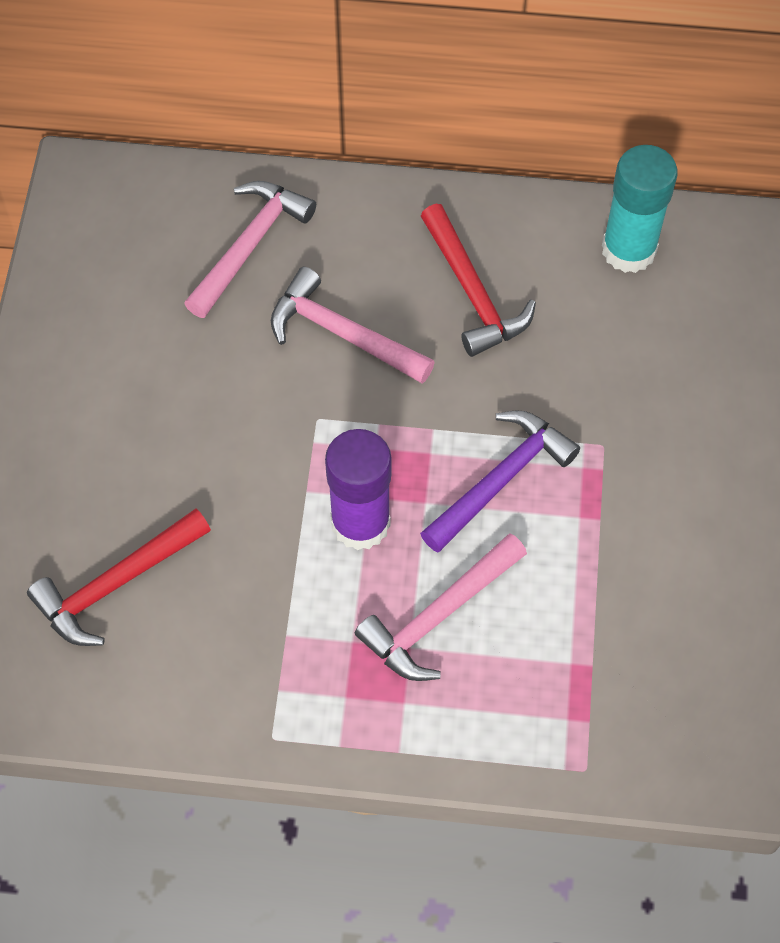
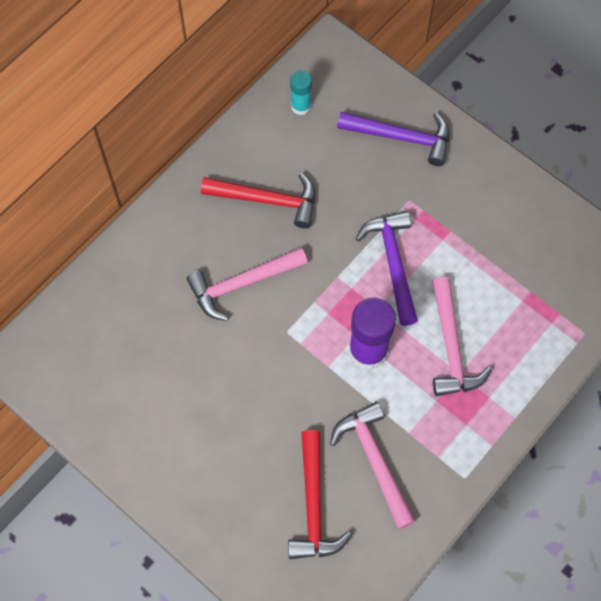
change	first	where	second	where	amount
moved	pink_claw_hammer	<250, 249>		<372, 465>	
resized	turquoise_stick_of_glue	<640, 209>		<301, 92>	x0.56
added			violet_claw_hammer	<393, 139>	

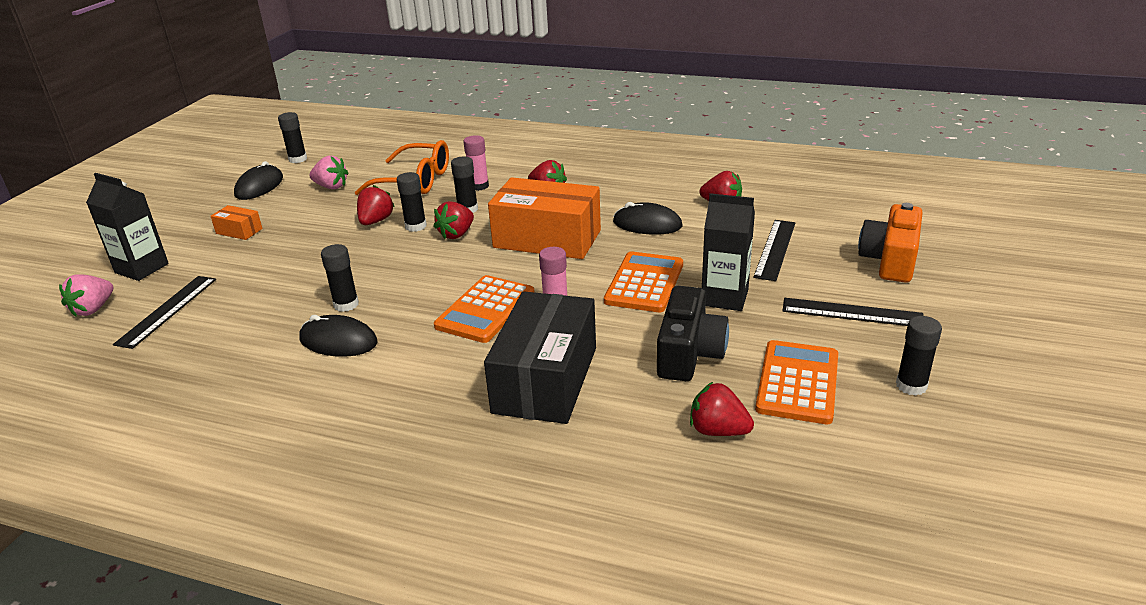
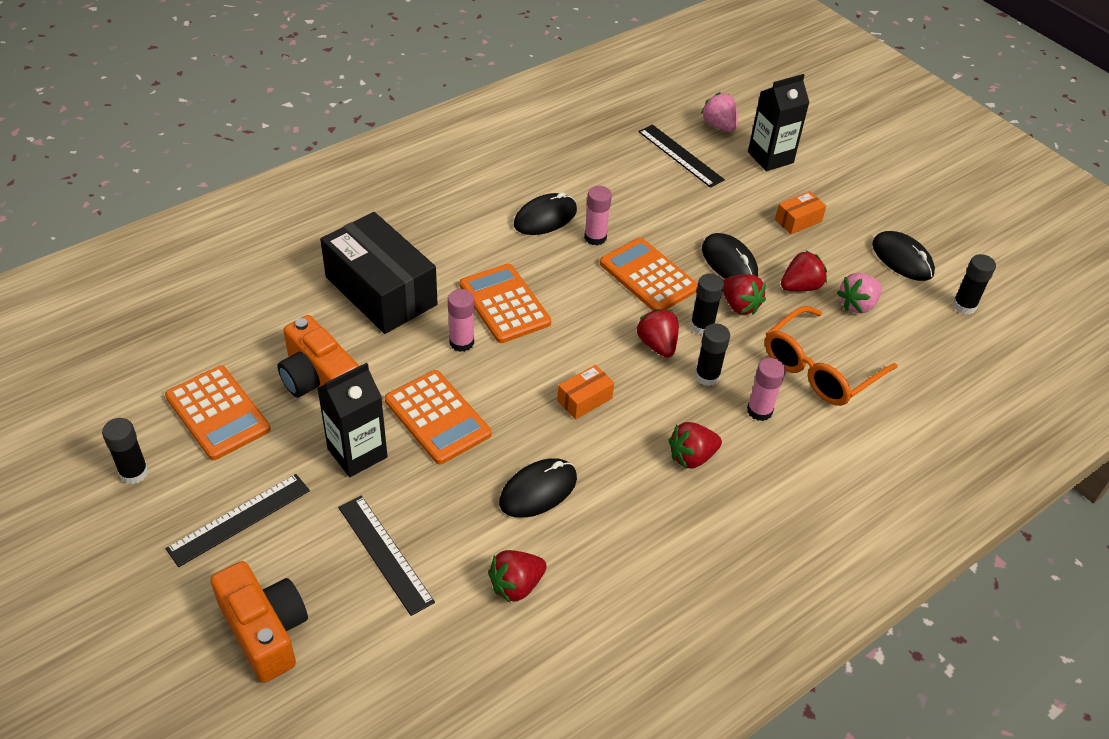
change	first	where	second	where	amount
recoloured	black_stick_of_glue	<340, 278>	pink_stick_of_glue	<598, 215>	
resized	bright_orange_parcel	<544, 218>		<585, 392>	x0.43
recoloured	black_photo_camera	<693, 333>	bright_orange_photo_camera	<318, 356>	
moved	red_strawberry	<722, 409>		<804, 271>	
added			bright_orange_adding_machine	<649, 274>	
added			black_mouse	<730, 256>	

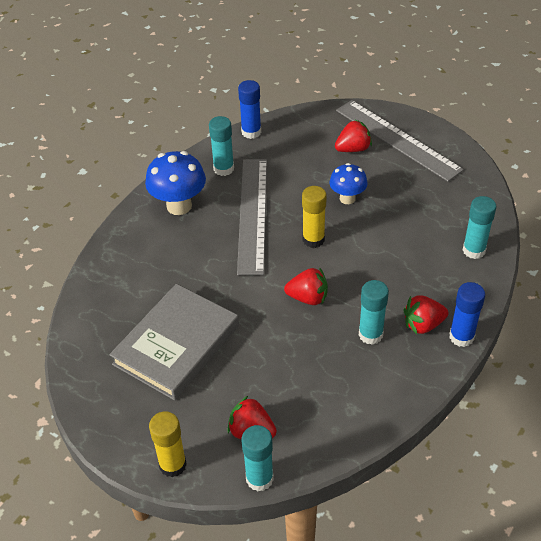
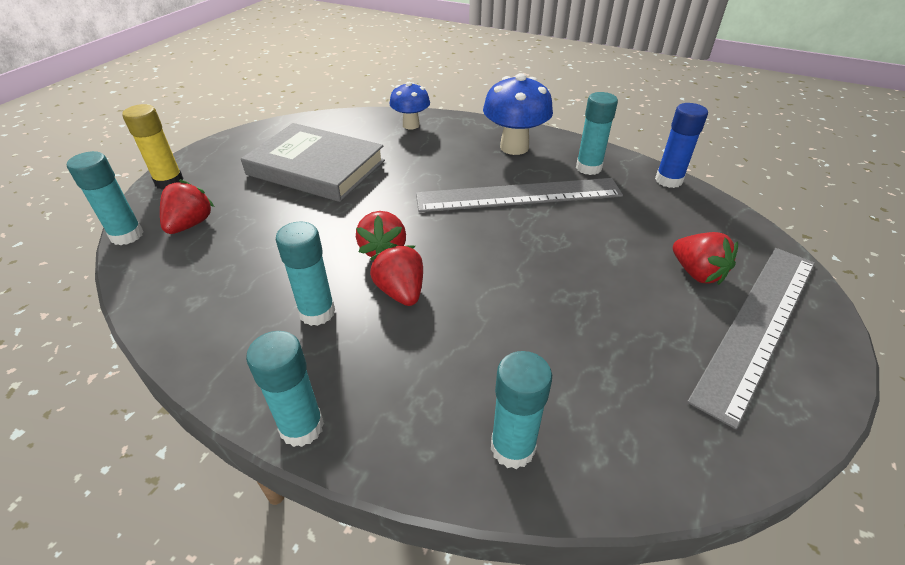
change	first	where	second	where	amount
removed	yellow_stick_of_glue	<314, 217>			
moved	royal_blue_toadstool	<348, 183>		<409, 105>	
moved	red_strawberry	<426, 314>		<396, 275>	
recoloured	royal_blue_stick_of_glue	<467, 314>	turquoise_stick_of_glue	<285, 389>	

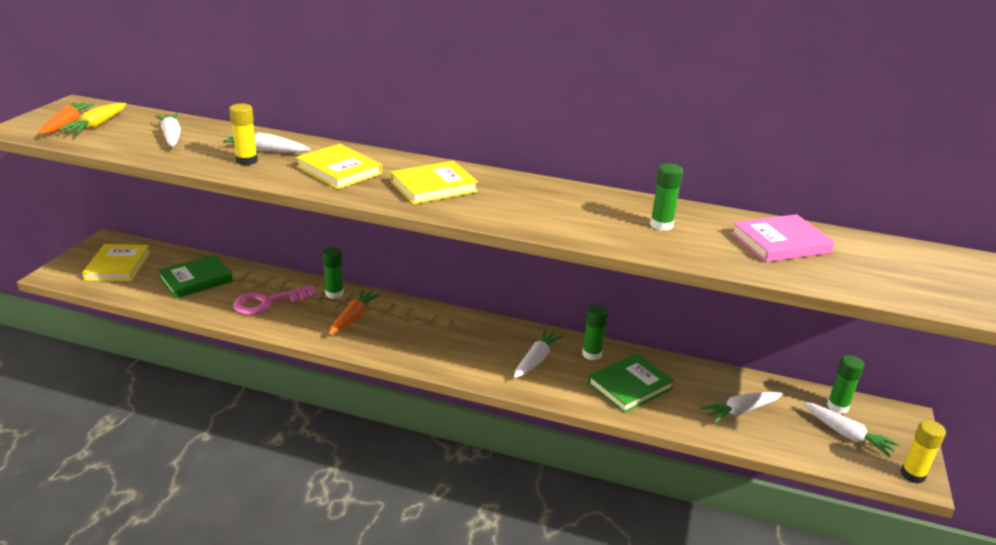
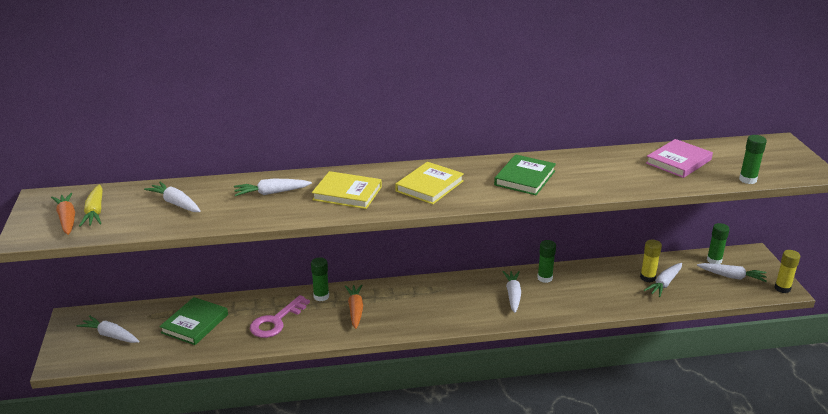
change	first	where	second	where	amount
replaced	yellow_book	<116, 262>	pure_white_carrot	<108, 329>	
moved	yellow_stick_of_glue	<243, 134>		<651, 261>	
moved	emerald_book	<630, 383>		<525, 174>	
moved	emerald_stick_of_glue	<666, 197>		<753, 159>	

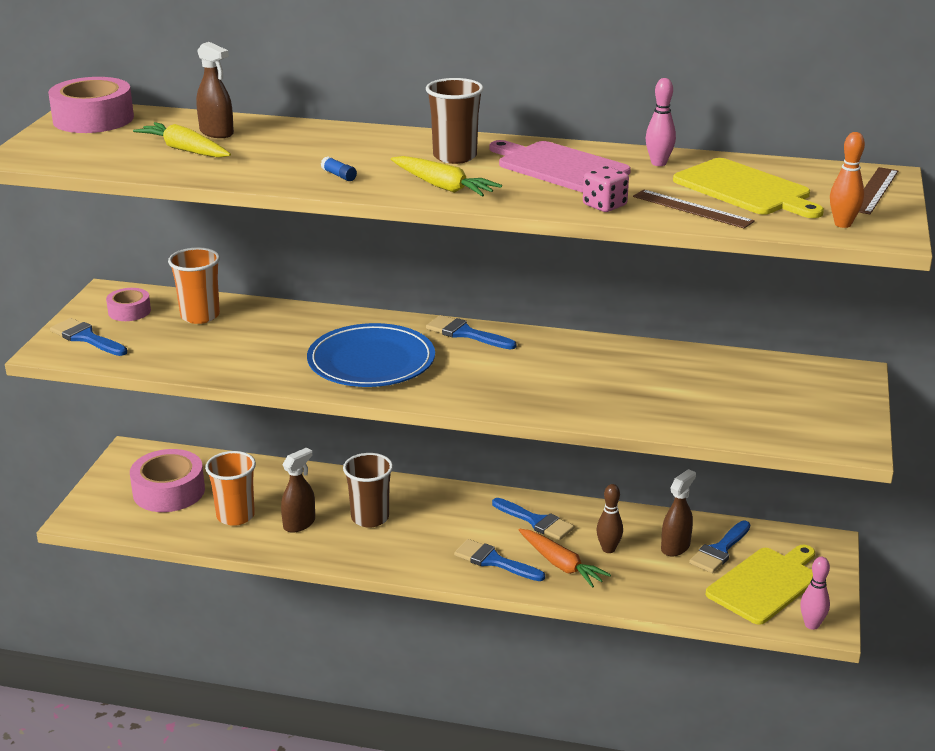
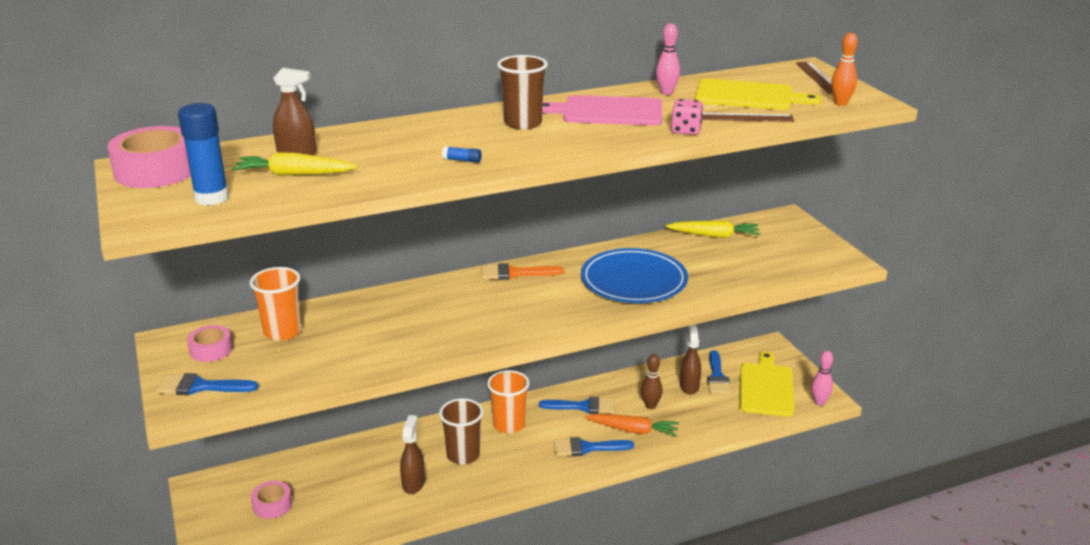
change	first	where	second	where	amount
resized	pink_sticky_tape	<167, 480>		<271, 500>	x0.56
moved	bright_orange_beaker	<230, 488>		<508, 402>	
moved	royal_blue_flat_dish	<371, 355>		<634, 275>	
moved	yellow_carrot	<446, 176>		<713, 229>	
recoloured	royal_blue_paintbrush	<471, 332>	bright_orange_paintbrush	<522, 271>	
added			royal_blue_stick_of_glue	<203, 154>	

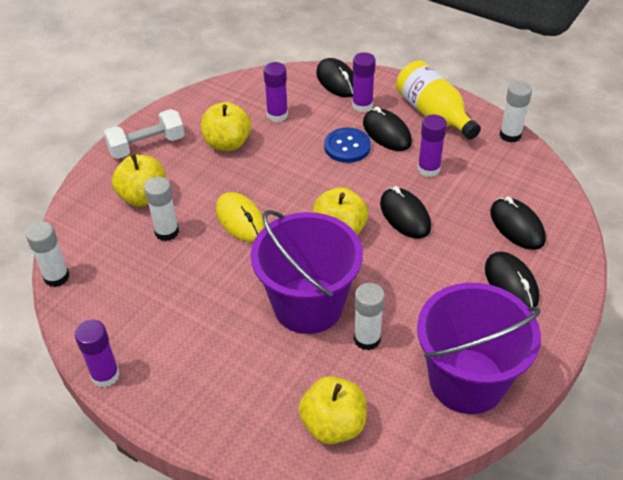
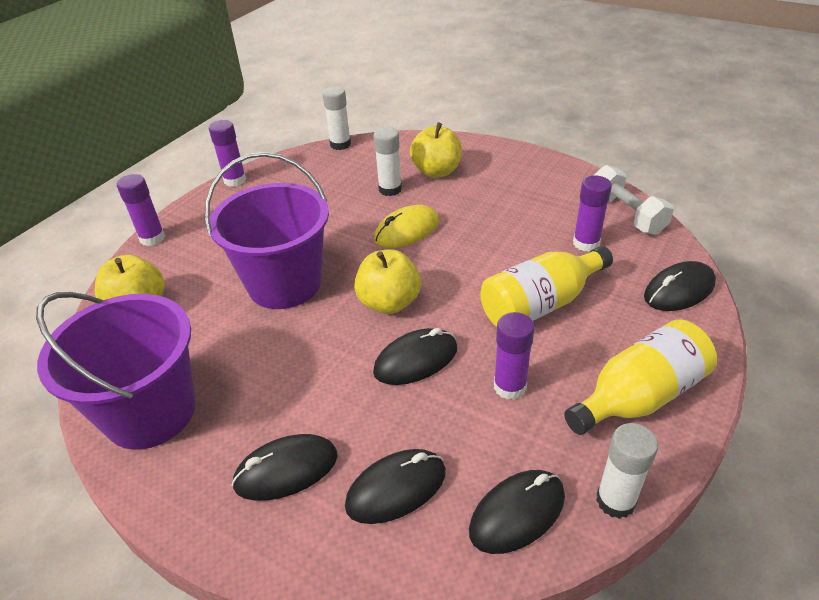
change	first	where	second	where	amount
moved	pure_white_dumbbell	<144, 134>		<633, 200>	
removed	yellow_apple	<226, 126>			
replaced	royal_blue_button	<347, 145>	yellow_bottle	<546, 286>	
moved	violet_stick_of_glue	<364, 82>		<141, 210>	
removed	pure_white_stick_of_glue	<369, 317>			
moved	black_mouse	<387, 129>		<517, 512>	

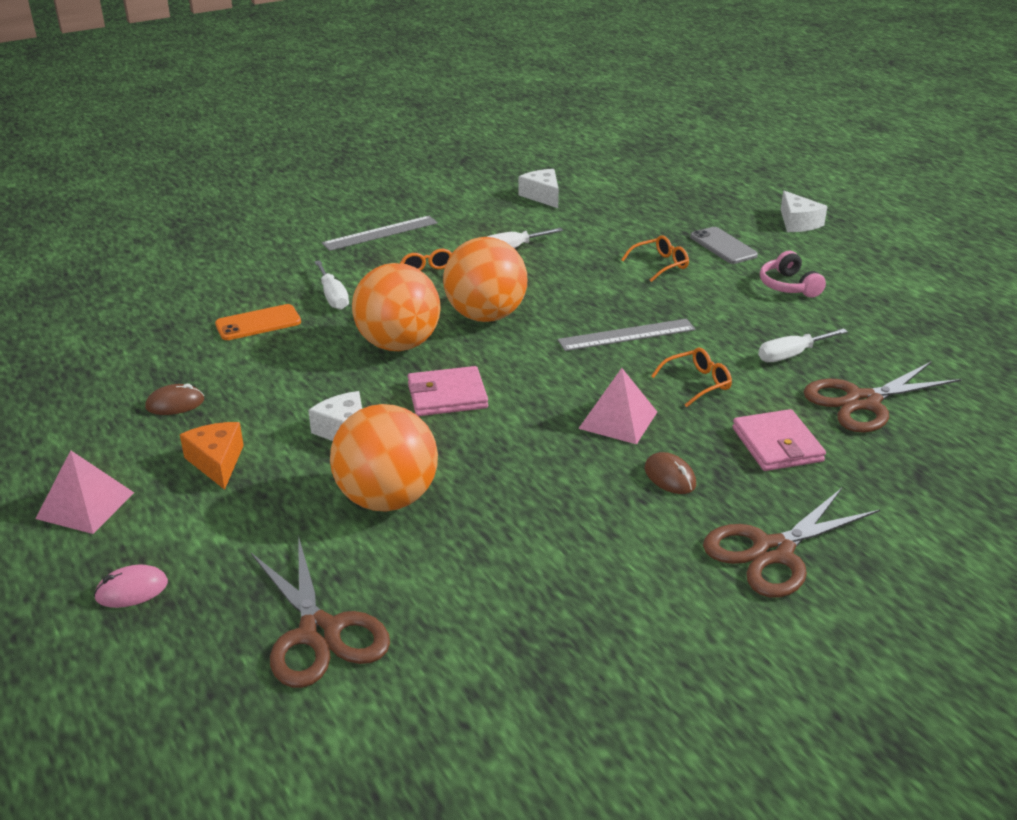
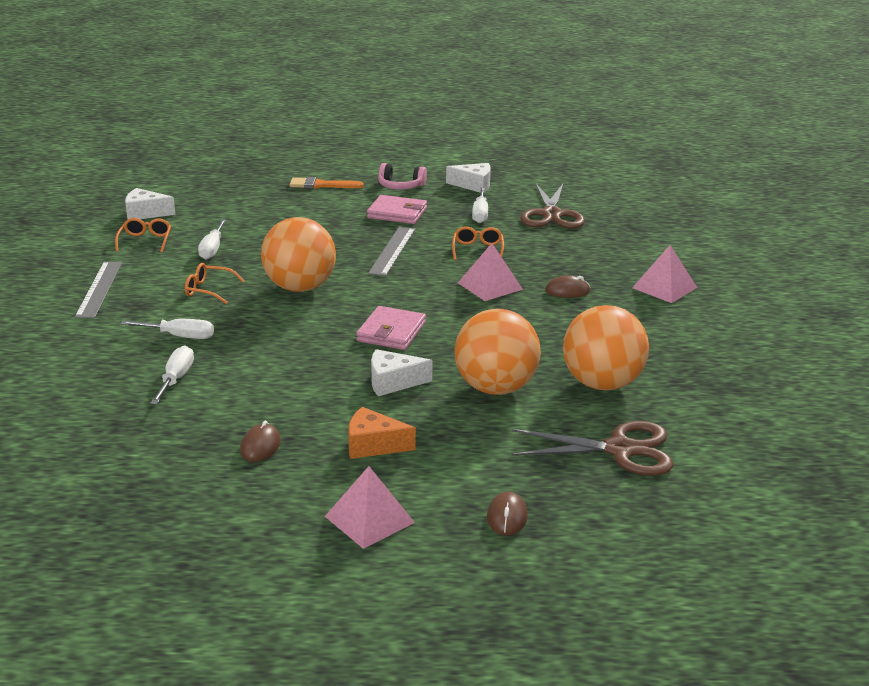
change	first	where	second	where	amount
recoloured	pink_mouse	<131, 586>	russet_mouse	<507, 514>	
replaced	bright_orange_mobile_phone	<258, 322>	pure_white_screwdriver	<172, 375>	
moved	bright_orange_ball	<396, 307>		<606, 347>	
moved	bright_orange_spectacles	<655, 258>		<143, 235>	
replaced	gray_mobile_phone	<724, 245>	bright_orange_paintbrush	<327, 183>	
replaced	russet_scissors	<791, 543>	pink_pyramid_shape	<664, 274>	
moved	pink_wallet	<779, 440>		<397, 209>	
moved	pure_white_cheese_wedge	<804, 211>		<468, 178>	

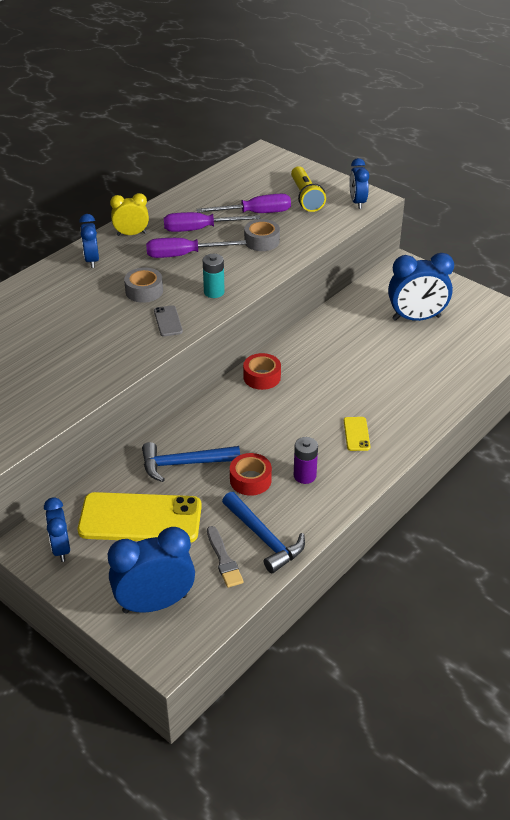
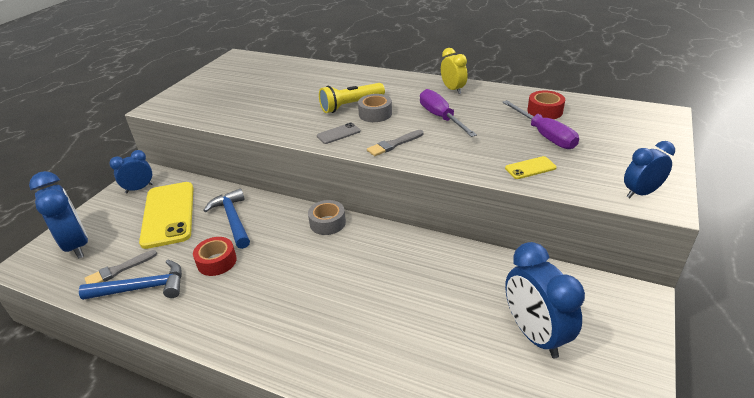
change	first	where	second	where	amount
removed	royal_blue_alarm_clock	<89, 241>			
removed	violet_screwdriver	<212, 222>			
replaced	turquoise_AA_battery	<214, 276>	gray_paintbrush	<395, 143>	
turned	royal_blue_claw_hammer	<263, 532>		<130, 280>	135 degrees counterclockwise
moved	red_sticky_tape	<262, 371>		<546, 105>	
moved	gray_sticky_tape	<262, 235>		<327, 217>	
moved	yellow_torch	<308, 189>		<352, 98>	
removed	violet_AA_battery	<306, 460>			
moved	yellow_mobile_phone	<357, 434>		<531, 167>	

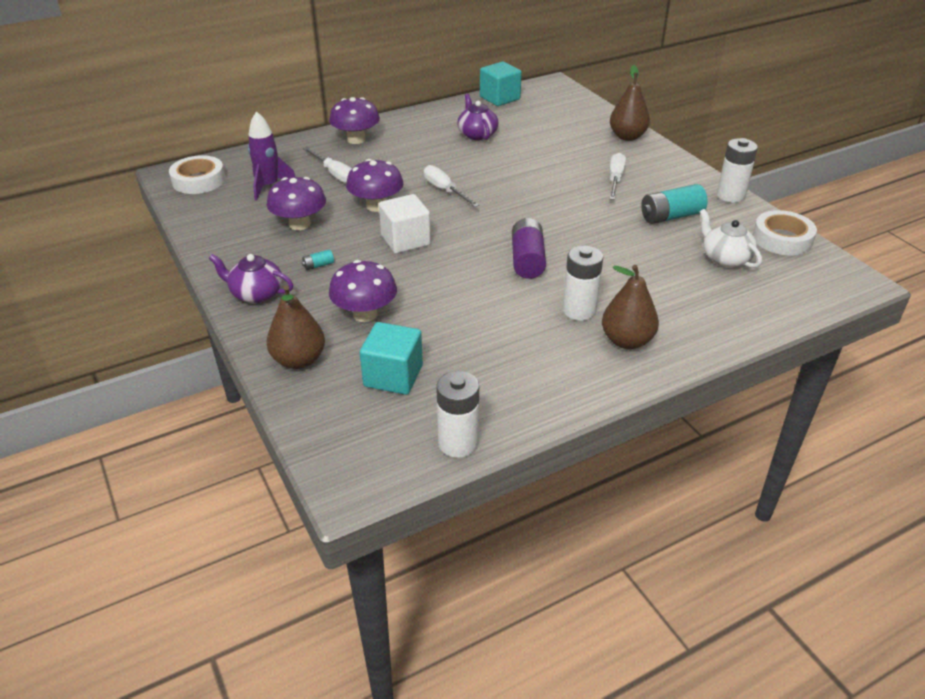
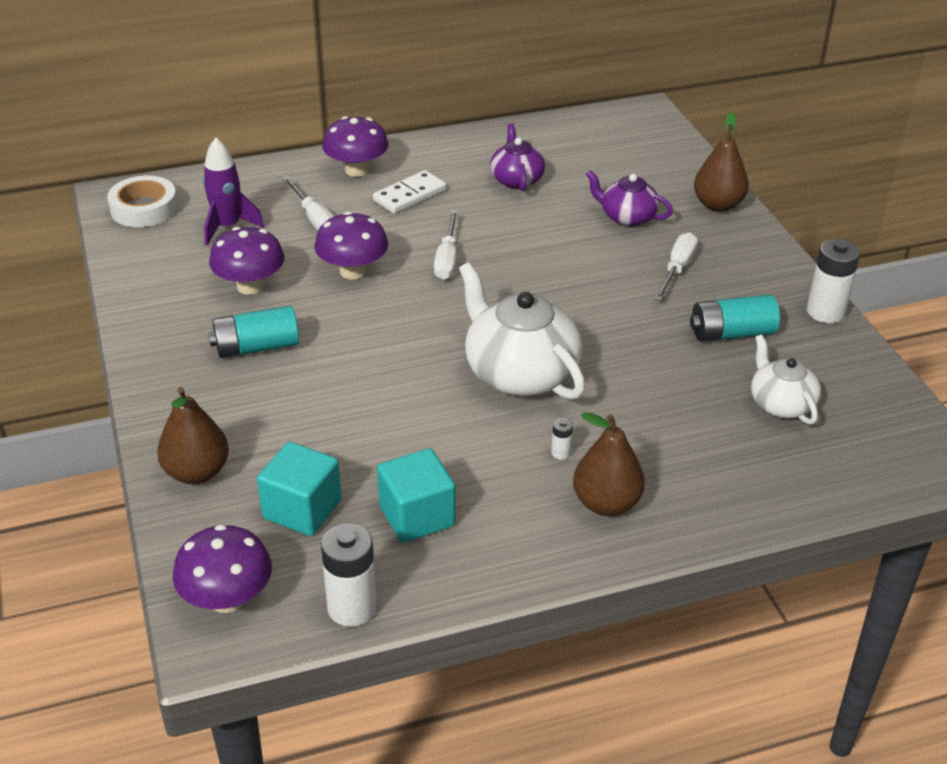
change	first	where	second	where	amount
moved	violet_tea_pot	<251, 278>		<629, 198>	
resized	turquoise_AA_battery	<318, 259>		<253, 332>	x2.22
moved	violet_toadstool	<363, 291>		<222, 568>	
removed	pure_white_cube	<405, 224>			
turned	pure_white_screwdriver	<451, 186>		<446, 245>	150 degrees counterclockwise
moved	turquoise_cube	<501, 84>		<416, 495>	
replaced	violet_AA_battery	<529, 248>	pure_white_tea_pot	<522, 331>	
resized	pure_white_AA_battery	<582, 283>		<562, 439>	x0.45
removed	pure_white_sticky_tape	<785, 232>			
added			pure_white_domino_tile	<409, 192>	

